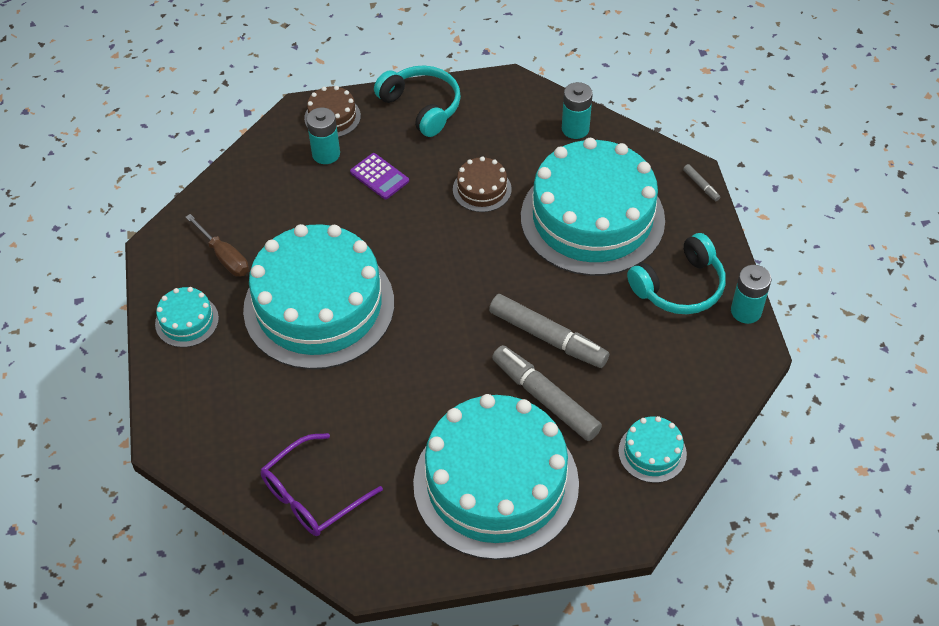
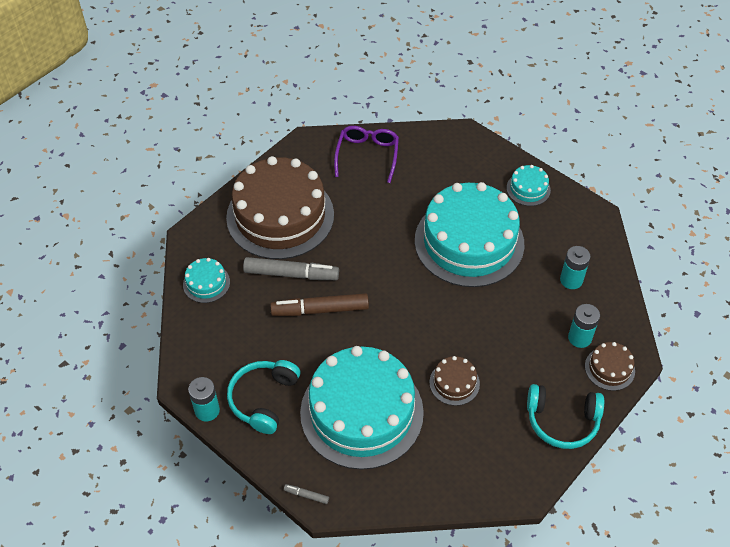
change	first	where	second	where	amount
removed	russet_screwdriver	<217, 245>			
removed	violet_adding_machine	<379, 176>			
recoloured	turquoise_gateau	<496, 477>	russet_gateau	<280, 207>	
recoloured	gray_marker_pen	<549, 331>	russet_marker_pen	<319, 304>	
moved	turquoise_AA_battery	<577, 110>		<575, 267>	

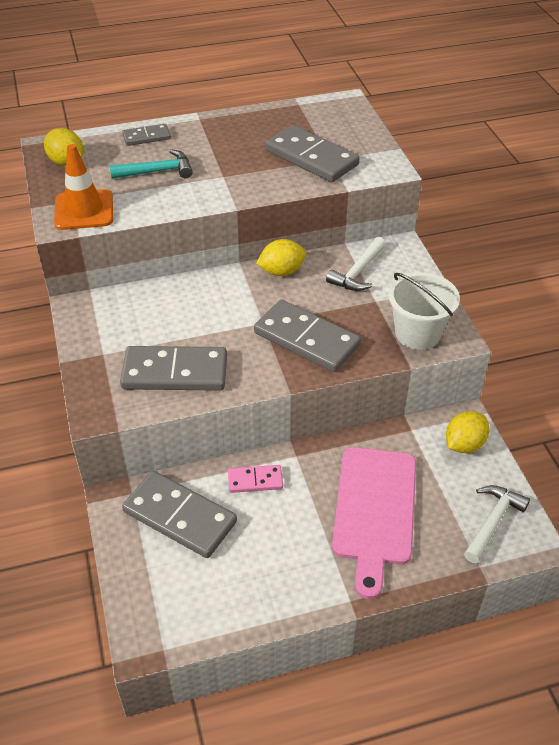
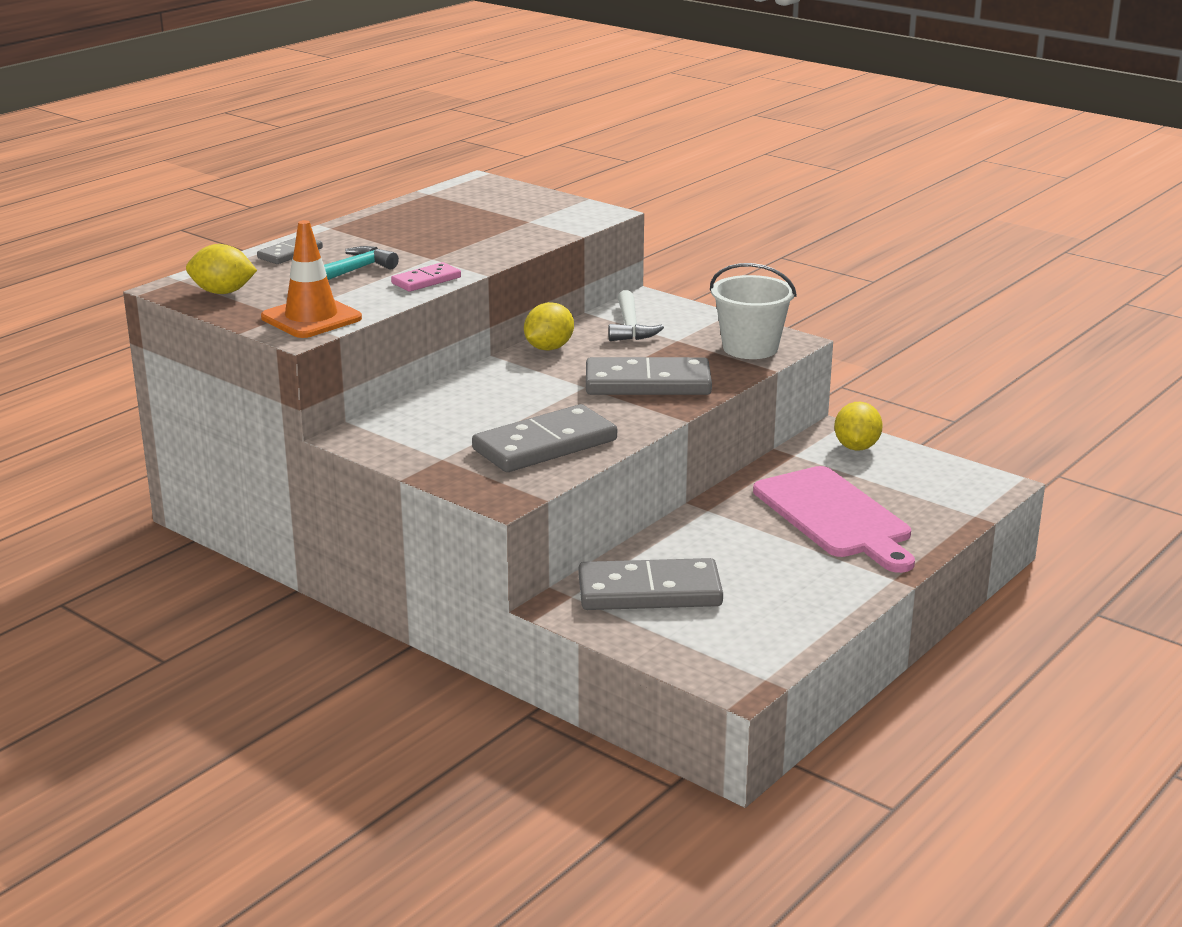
change	first	where	second	where	amount
moved	pink_domino_tile	<255, 479>		<426, 277>	
removed	gray_domino_tile	<312, 153>			
removed	pure_white_claw_hammer	<497, 524>			

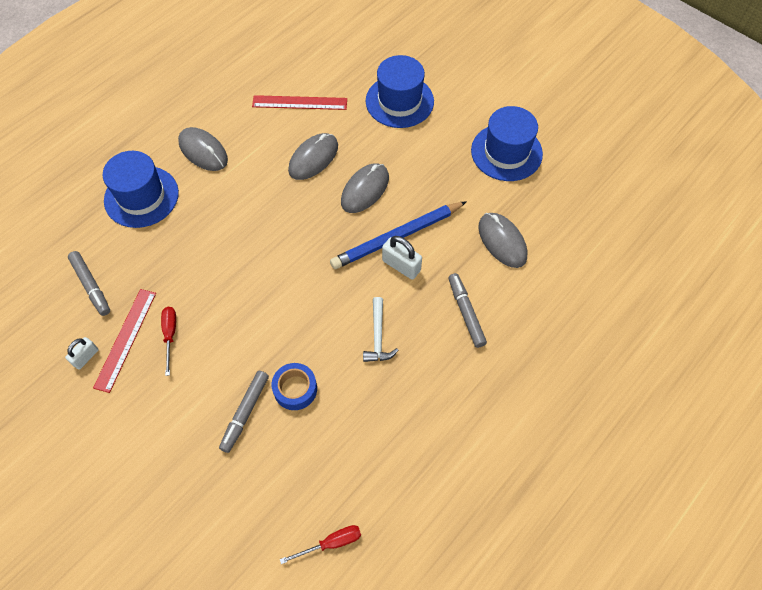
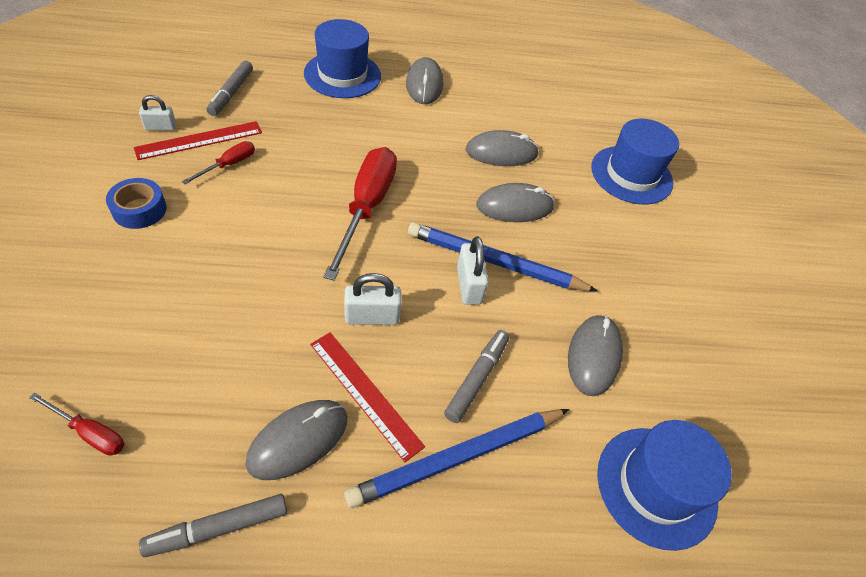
change	first	where	second	where	amount
moved	gray_marker_pen	<244, 412>		<213, 525>	
moved	red_ruler	<299, 102>		<367, 397>	
moved	royal_blue_sticky_tape	<294, 386>		<136, 203>	
replaced	pure_white_claw_hammer	<380, 329>	pure_white_padlock	<373, 299>	
moved	royal_blue_top_hat	<507, 143>		<664, 485>	
added			gray_mouse	<296, 440>	
added			red_screwdriver	<360, 214>	
added			royal_blue_lead_pencil	<456, 458>	

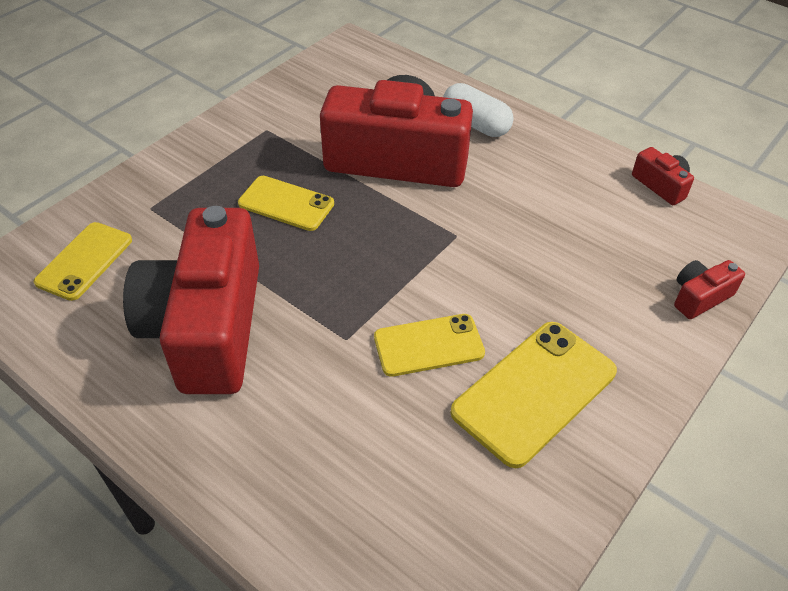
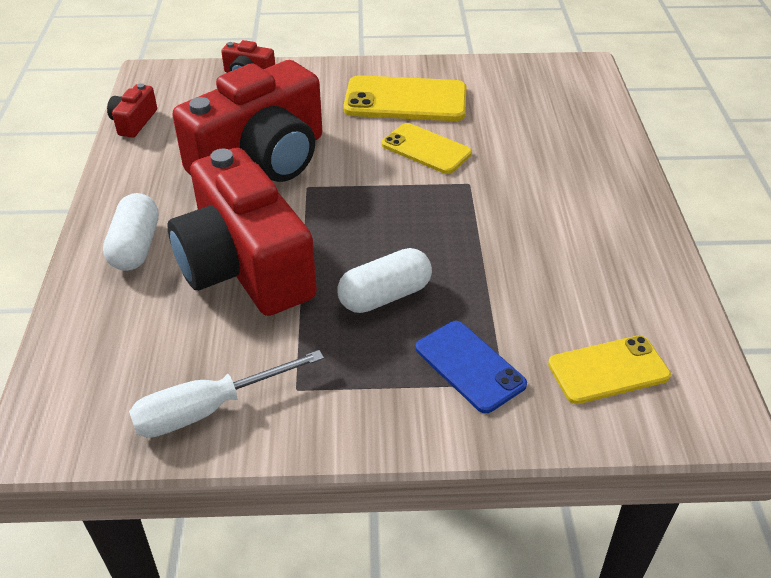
change	first	where	second	where	amount
moved	red_photo_camera	<191, 300>		<247, 121>	
replaced	yellow_mobile_phone	<286, 203>	pure_white_pill	<385, 280>	
added			pure_white_screwdriver	<226, 394>	
added			royal_blue_mobile_phone	<471, 367>	

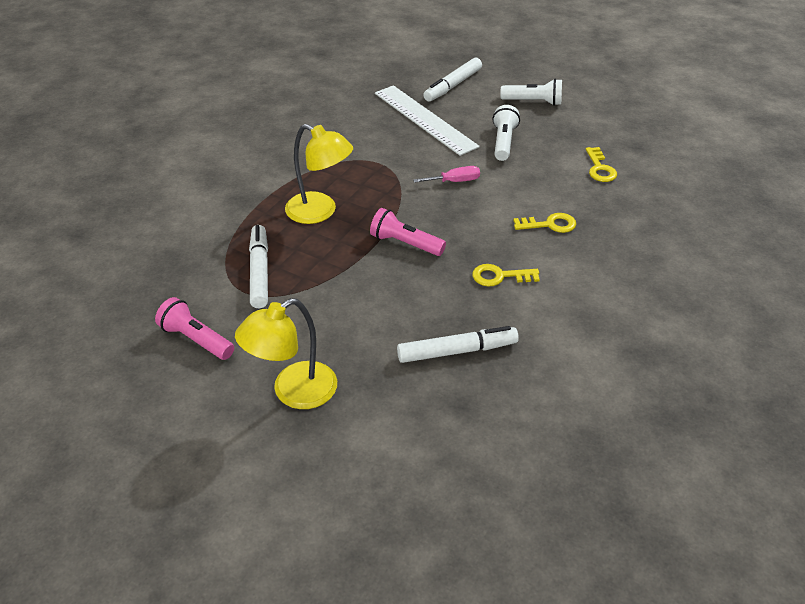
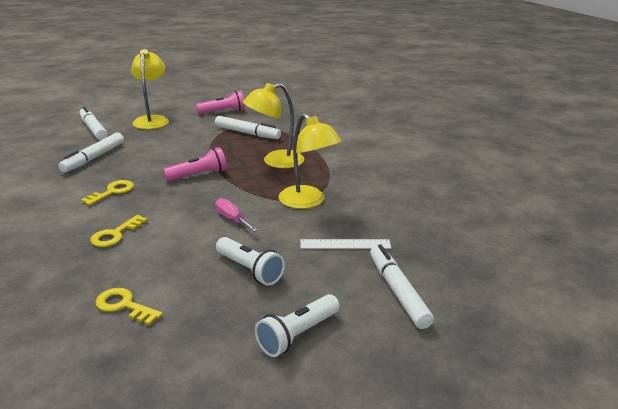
change	first	where	second	where	amount
resized	pure_white_ruler	<427, 120>		<345, 244>	x0.54
turned	pink_screwdriver	<446, 174>		<236, 215>	120 degrees clockwise
added			pure_white_marker_pen	<93, 123>	
added			yellow_lamp	<310, 161>	

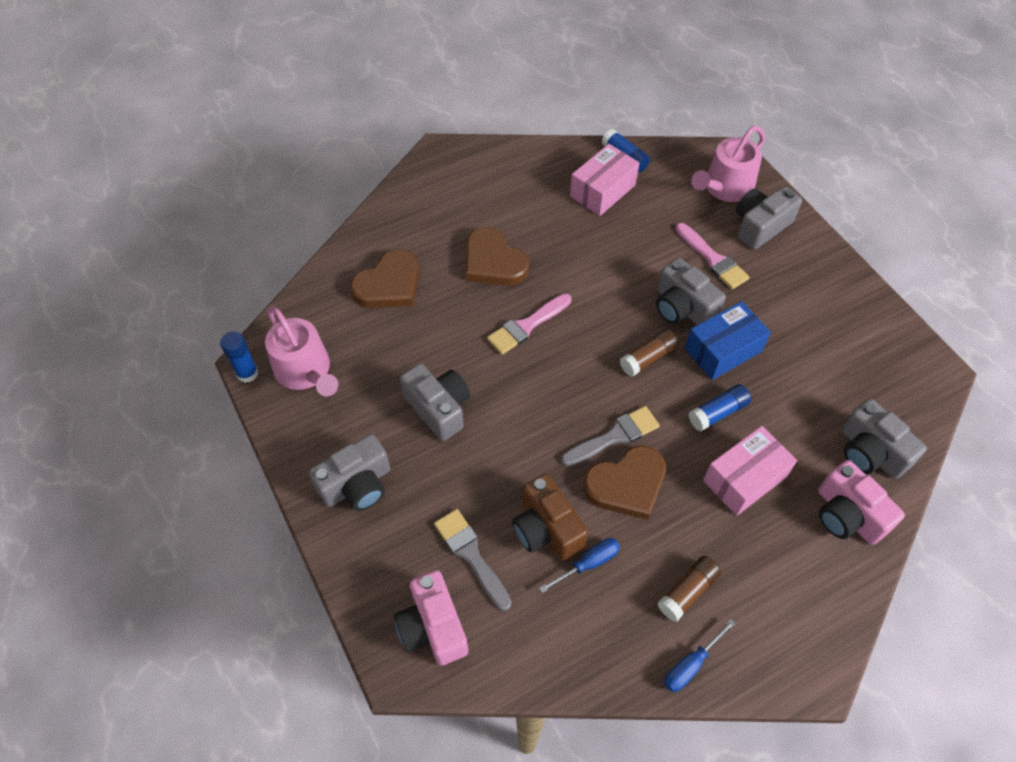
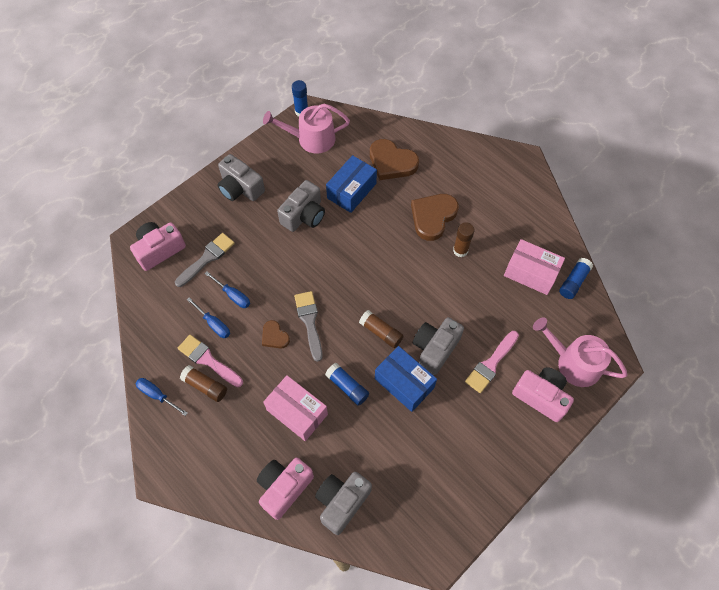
change	first	where	second	where	amount
turned	pink_sprinkling_can	<301, 351>		<306, 128>	45 degrees clockwise
moved	pink_paintbrush	<529, 324>		<210, 361>	
replaced	russet_photo_camera	<550, 516>	royal_blue_screwdriver	<227, 289>	
turned	gray_paintbrush	<610, 436>		<308, 326>	150 degrees counterclockwise
resized	russet_heart	<624, 482>		<276, 334>	x0.54
recoloured	gray_photo_camera	<769, 218>	pink_photo_camera	<543, 394>	
added			royal_blue_parcel	<351, 184>	
added			russet_stick_of_glue	<464, 239>	

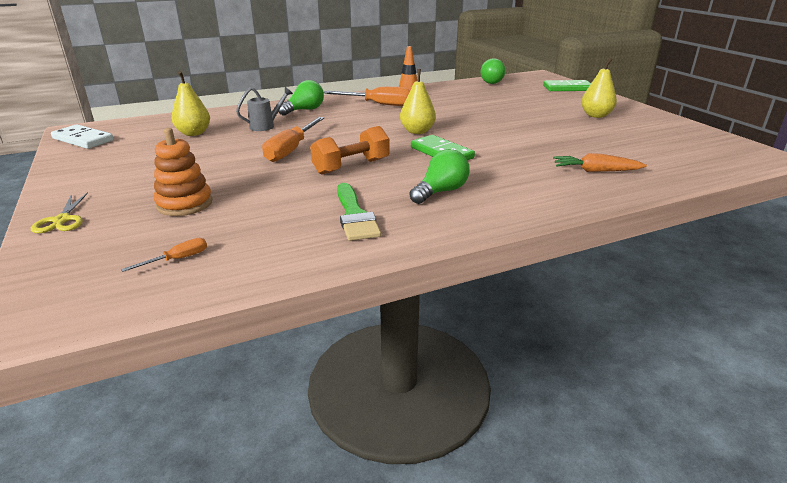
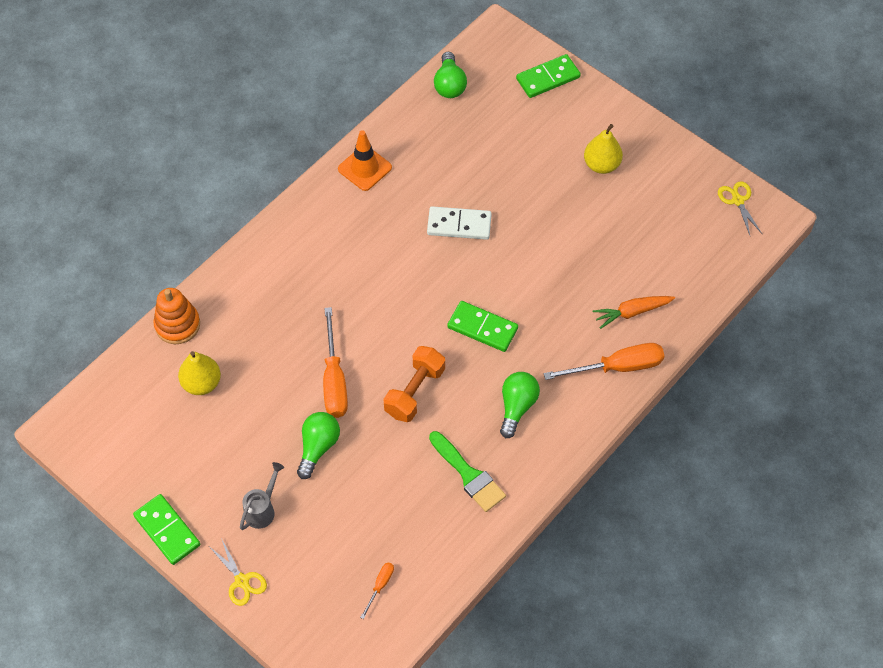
change	first	where	second	where	amount
moved	pure_white_domino_tile	<82, 136>		<459, 223>	
moved	bright_orange_stacking_rings	<183, 172>		<176, 316>	
moved	gray_sprinkling_can	<264, 109>		<262, 496>	
moved	emerald_lightbulb	<301, 98>		<318, 445>	
moved	bright_orange_screwdriver	<366, 96>		<604, 361>	
removed	yellow_toy_pear	<418, 101>			
added			emerald_domino_tile	<166, 529>	
added			yellow_scissors	<740, 208>	

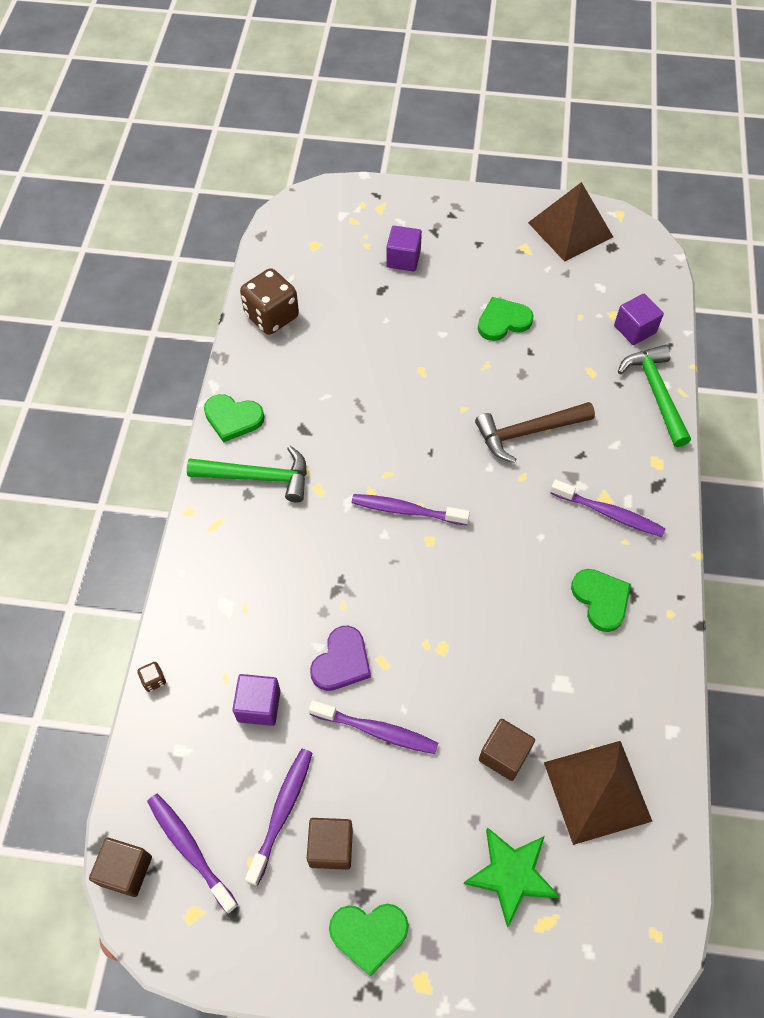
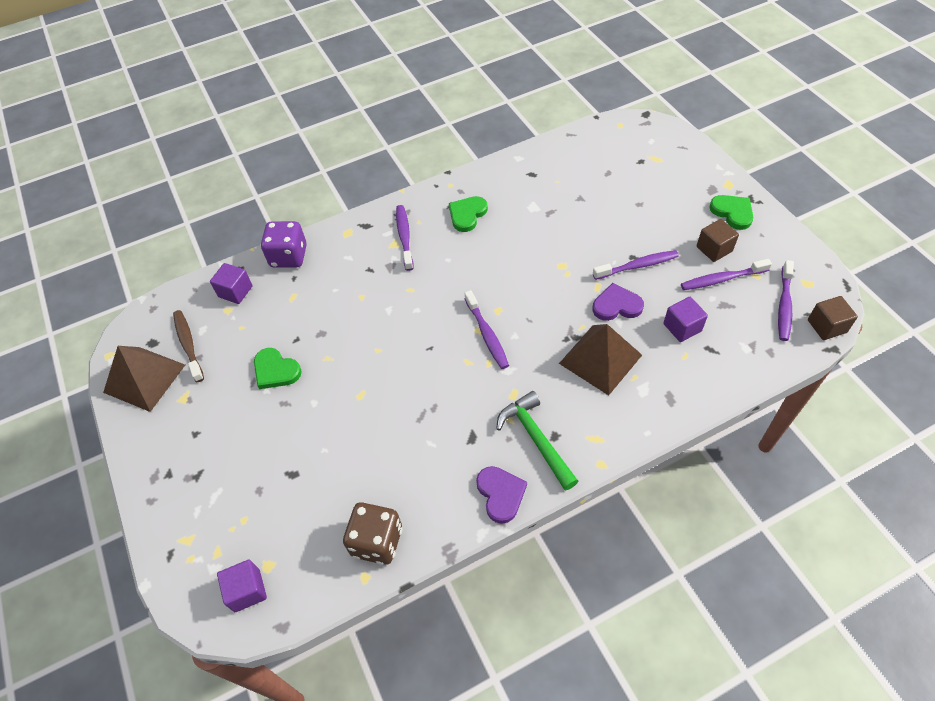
change	first	where	second	where	amount
removed	russet_die	<151, 677>			
recoloured	emerald_heart	<234, 418>	violet_heart	<501, 495>	
turned	violet_toothbrush	<373, 727>		<636, 265>	90 degrees clockwise
moved	violet_cube	<404, 249>		<242, 586>	
removed	emerald_star	<511, 877>			
removed	russet_claw_hammer	<535, 432>			
removed	russet_cube	<507, 750>			
moved	russet_pyramid_shape	<598, 793>		<600, 359>	
replaced	emerald_claw_hammer	<654, 396>	violet_die	<284, 244>	
added			russet_toothbrush	<188, 346>	

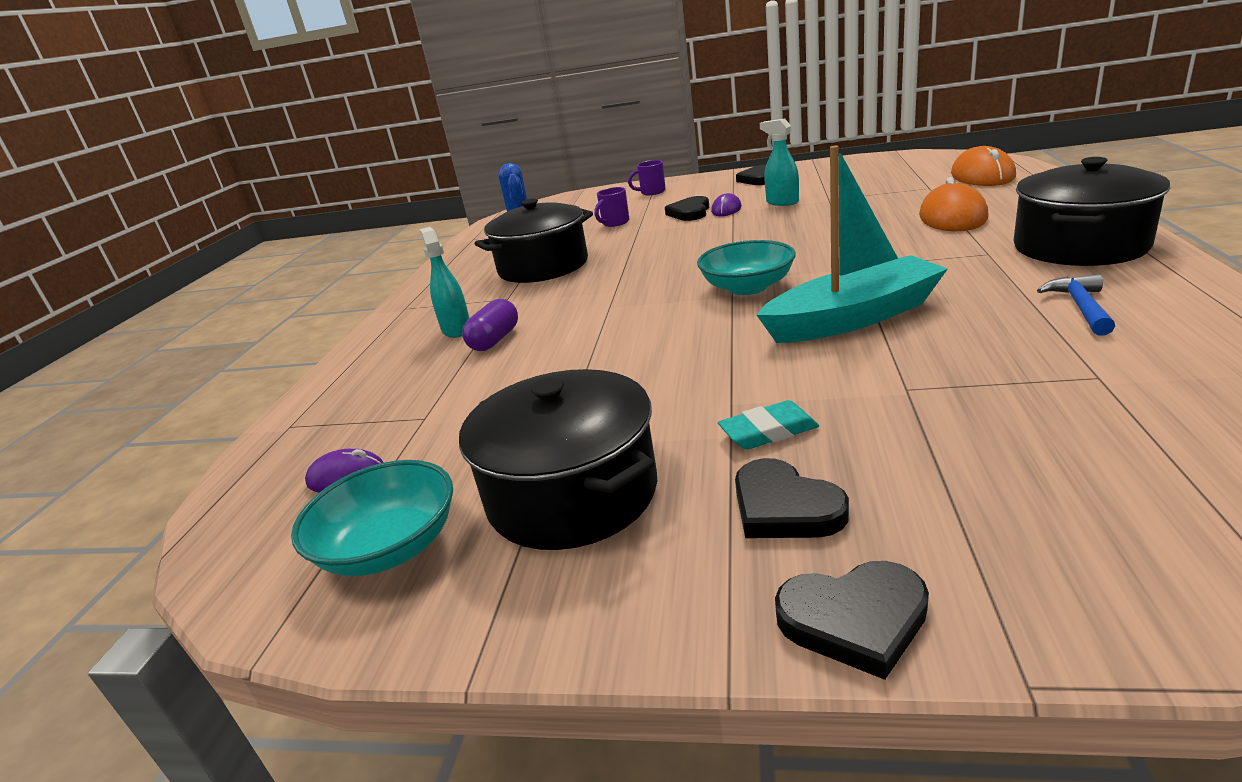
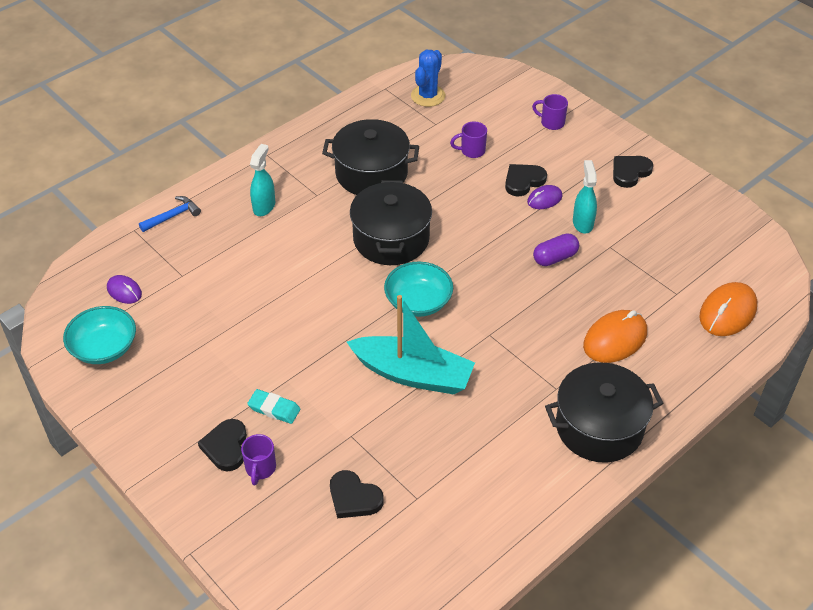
change	first	where	second	where	amount
moved	black_cooking_pot	<558, 459>		<391, 222>	
moved	violet_pill	<490, 325>		<556, 249>	
moved	black_heart	<852, 620>		<357, 494>	
moved	royal_blue_claw_hammer	<1076, 305>		<170, 214>	
added			violet_mug	<258, 459>	

